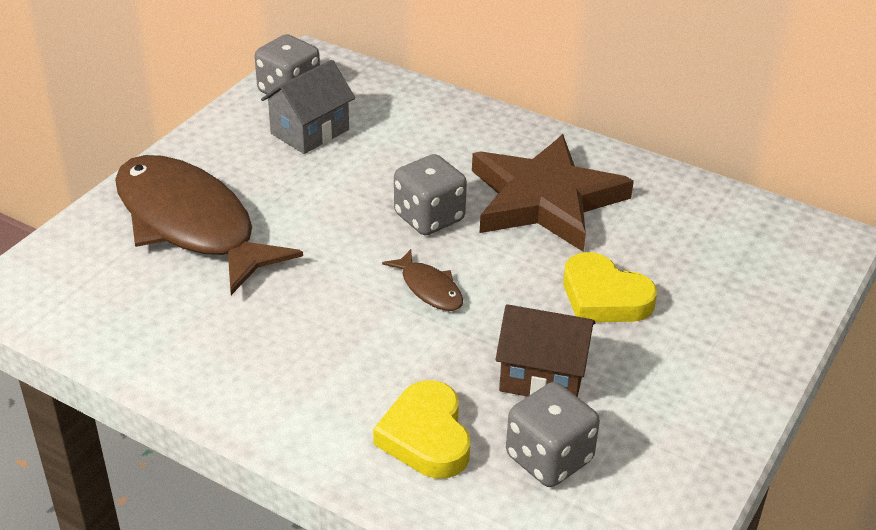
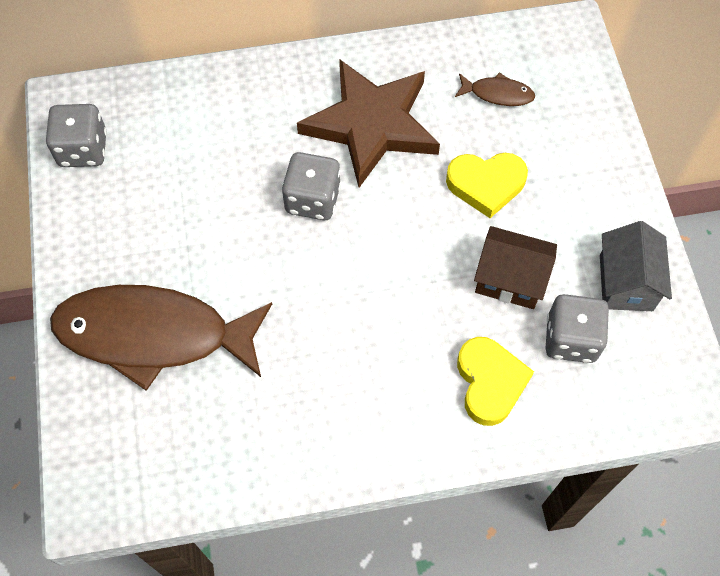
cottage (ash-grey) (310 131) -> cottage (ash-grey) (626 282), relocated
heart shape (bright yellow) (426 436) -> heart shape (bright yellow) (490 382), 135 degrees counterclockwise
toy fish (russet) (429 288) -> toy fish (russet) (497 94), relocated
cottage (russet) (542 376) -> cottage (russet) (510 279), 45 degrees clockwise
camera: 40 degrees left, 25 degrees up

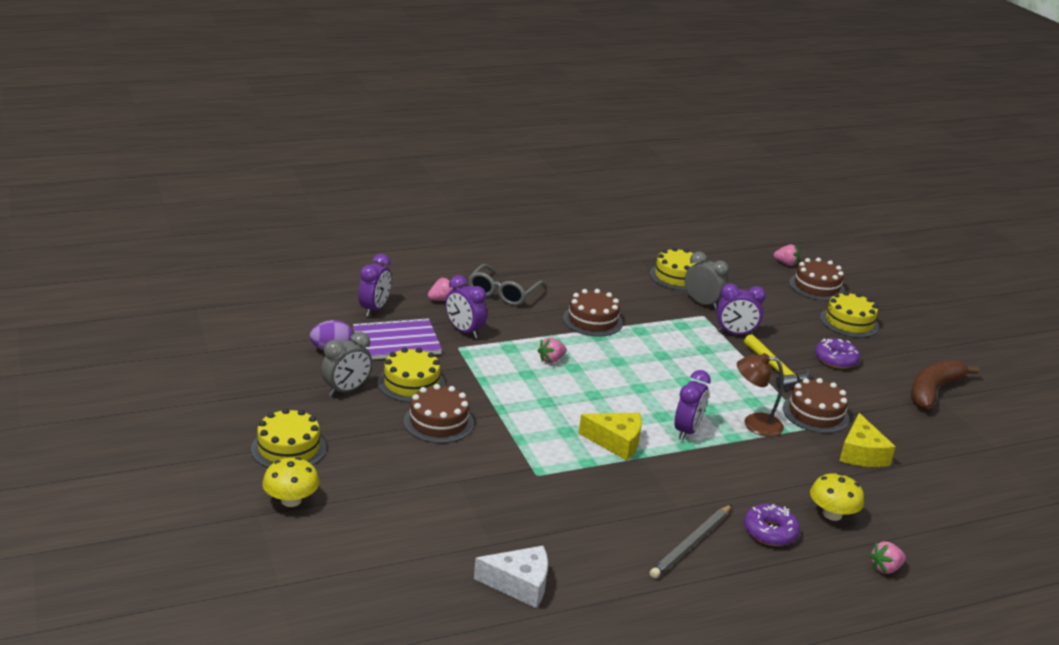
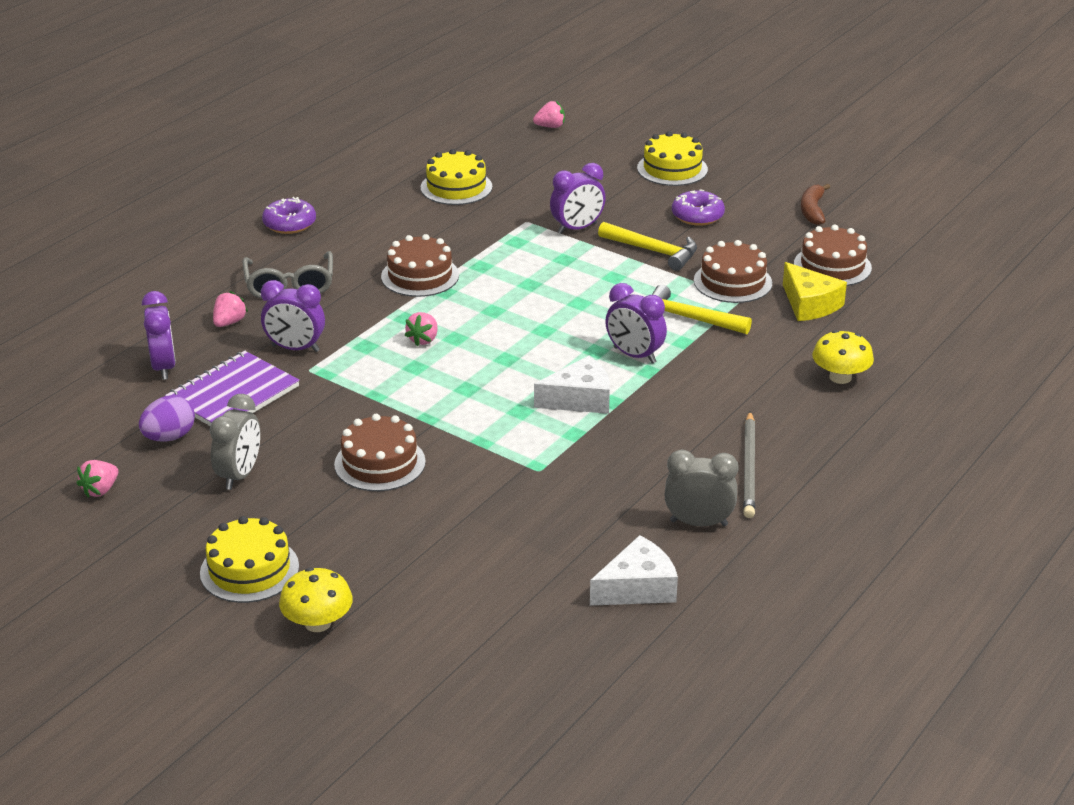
layer cake (bright yellow) (411 383) -> none
cheese wedge (bright yellow) (616 442) -> cheese wedge (pure white) (580 399)
alarm clock (purple) (687 431) -> alarm clock (purple) (634 355), 135 degrees clockwise
alarm clock (ash-grey) (702 303) -> alarm clock (ash-grey) (698 523), relocated
desk lamp (russet) (754 424) -> carpenter's hammer (bright yellow) (688 318)
donut (purple) (770 532) -> donut (purple) (289 224), relocated
layer cake (russet) (817 287) -> layer cake (russet) (832 266), relocated
berry (pink) (885 568) -> berry (pink) (100 490), relocated
banana fruit (russet) (933 391) -> banana fruit (russet) (812 210), x0.61
camera: 30 degrees left, 5 degrees up

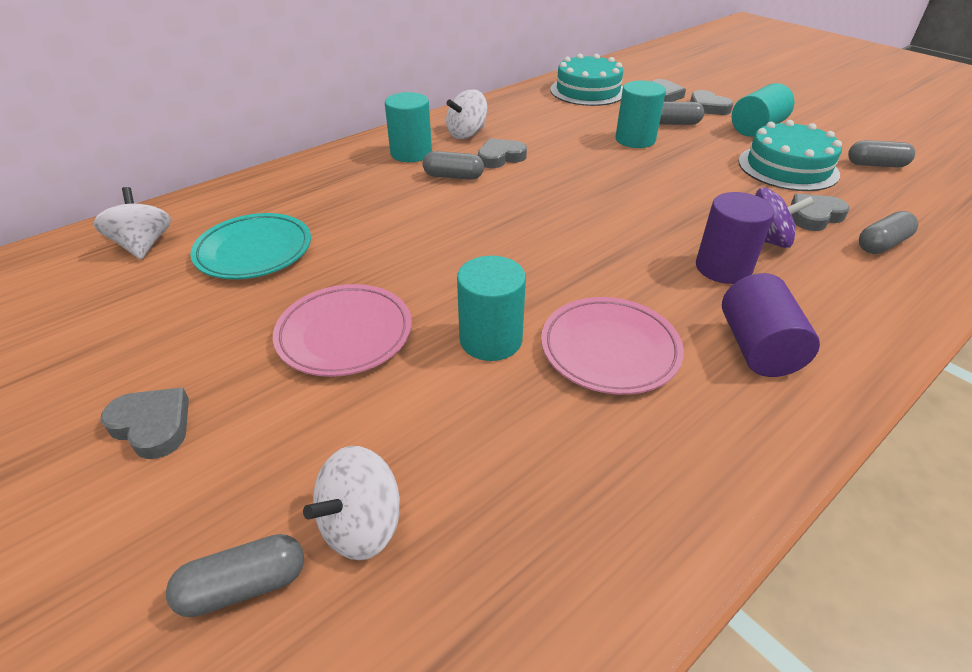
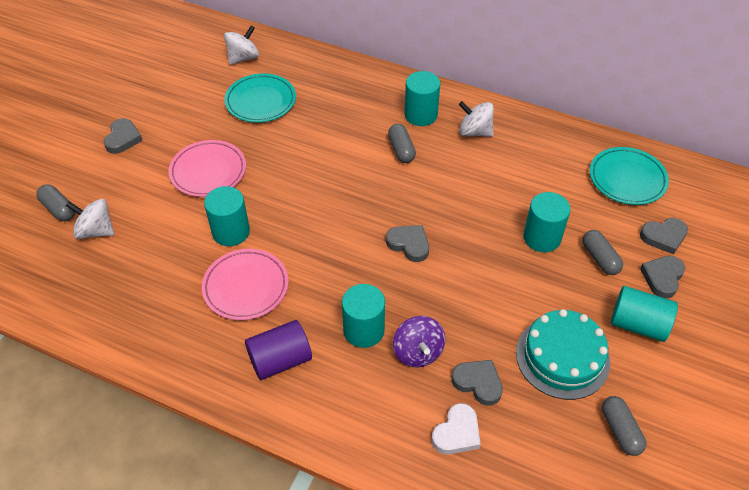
heart shape (ash-grey) (500 157) -> heart shape (ash-grey) (409 244), relocated
layer cake (turquoise) (588 91) -> dinner plate (turquoise) (627 179)
cylinder (purple) (723 268) -> cylinder (turquoise) (364 330)
capsule (ash-grey) (881 244) -> heart shape (pure white) (457 433)
camera: 65 degrees right, 10 degrees up

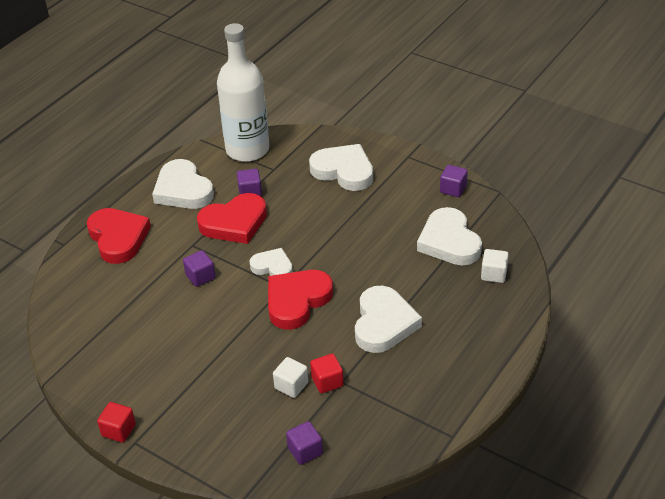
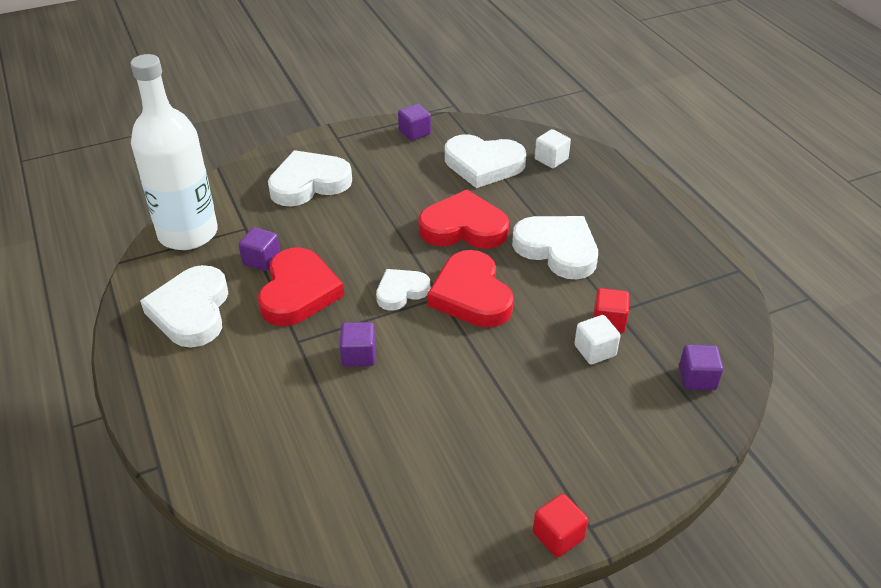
heart shape (red) (118 238) -> heart shape (red) (463 227), relocated
heart shape (pure white) (183 190) -> heart shape (pure white) (191 311), 90 degrees clockwise
camera: 60 degrees left, 0 degrees up

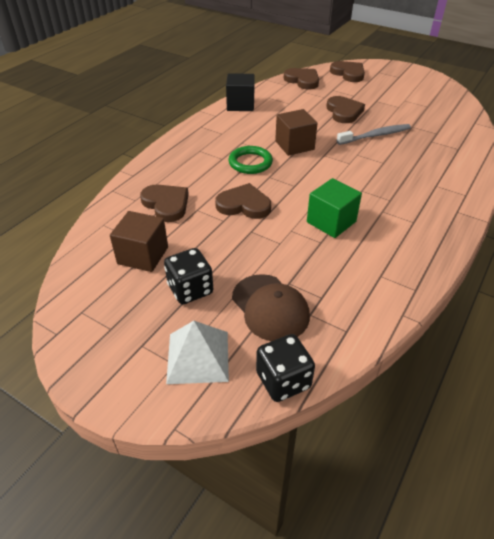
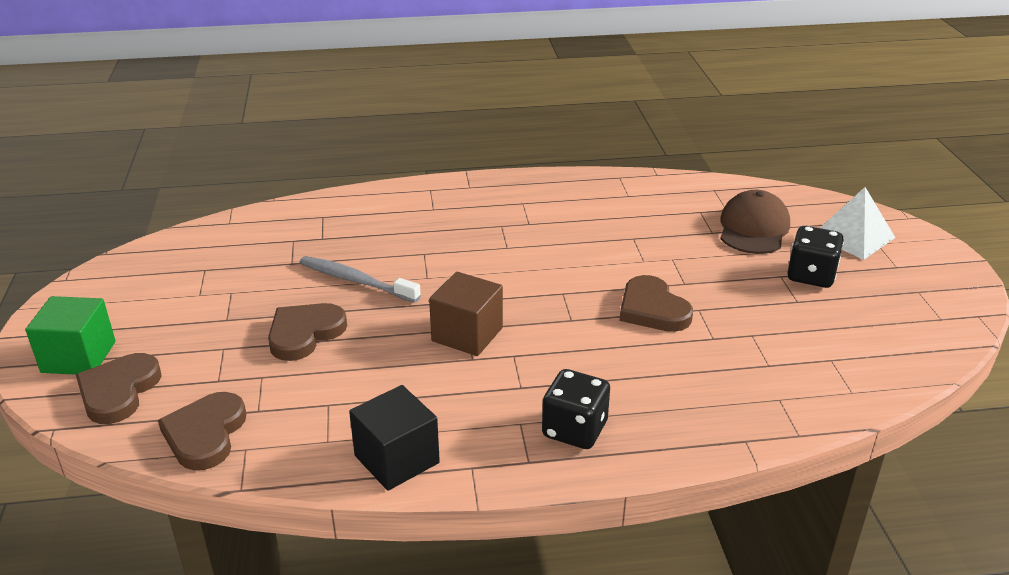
cube (russet) (143 255) -> none
heart shape (russet) (166 204) -> none
hoop (green) (250 163) -> none
die (black) (283 380) -> die (black) (574 430), relocated
cube (green) (331 222) -> cube (green) (78 357), relocated
camera: 130 degrees left, 10 degrees down

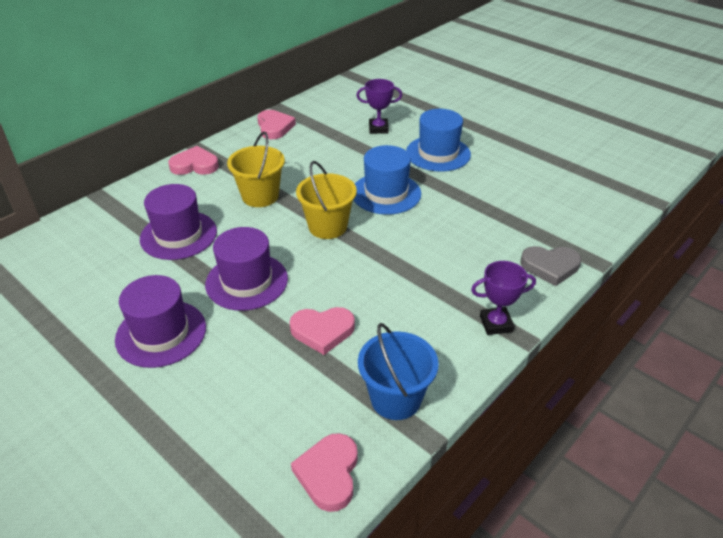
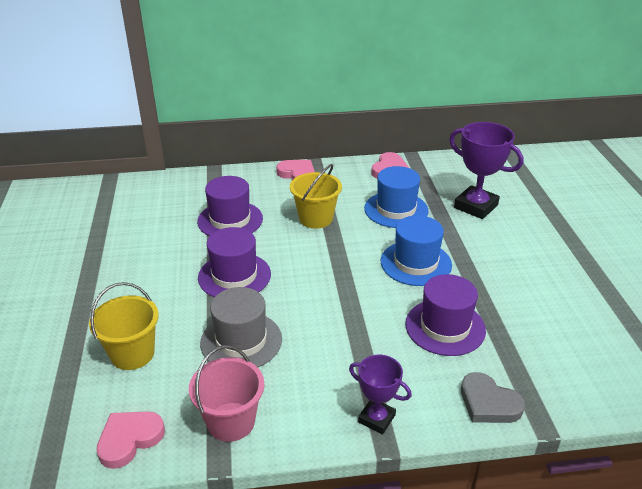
top hat (purple) (161 333) -> top hat (purple) (445 327), relocated
heart shape (pink) (322 331) -> top hat (ash-grey) (241 341)
bucket (bright yellow) (327 226) -> bucket (bright yellow) (132 354), relocated
award cup (purple) (378 128) -> award cup (purple) (476 206), x1.68
bucket (royal blue) (395 399) -> bucket (pink) (231 421)
top hat (royal blue) (438 153) -> top hat (royal blue) (396 209), relocated
camera: 40 degrees right, 5 degrees down

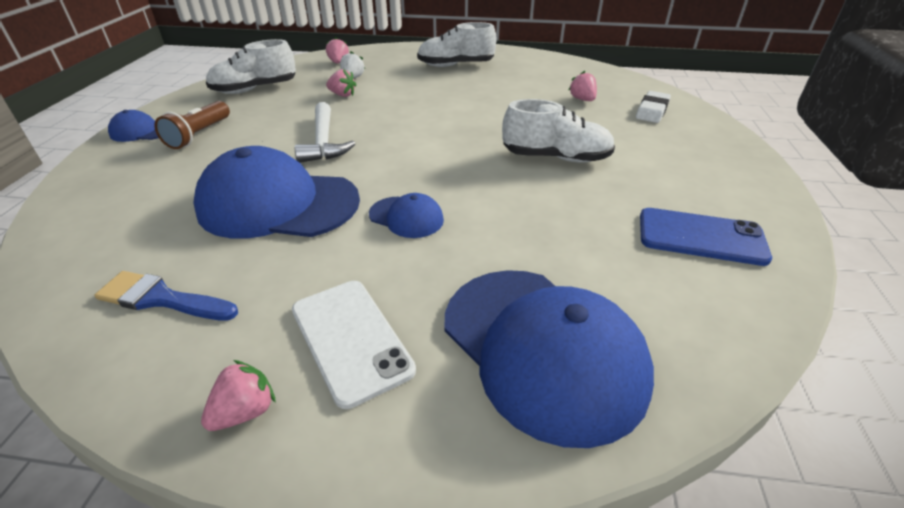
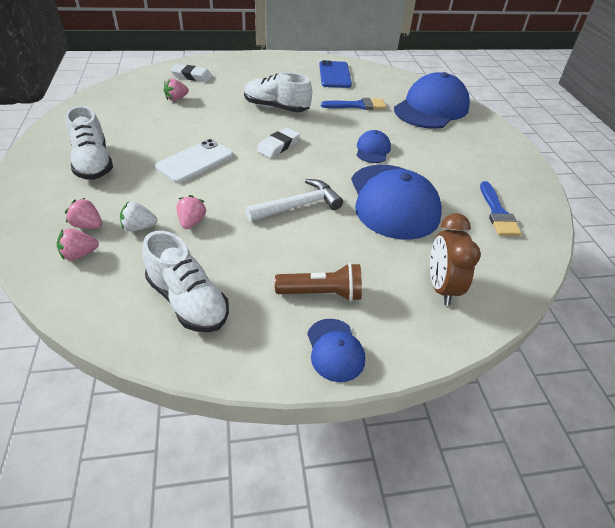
berry (pink) (245 411) -> berry (pink) (87 225), relocated
mobile phone (pure white) (351 339) -> mobile phone (pure white) (195 161), relocated
sneaker (pure white) (556 157) -> sneaker (pure white) (276 108), 60 degrees counterclockwise
none -> pencil eraser (pure white) (278 146)
none -> paint brush (royal blue) (357 105)
none -> alarm clock (russet) (441 287)
camera: 110 degrees left, 5 degrees up

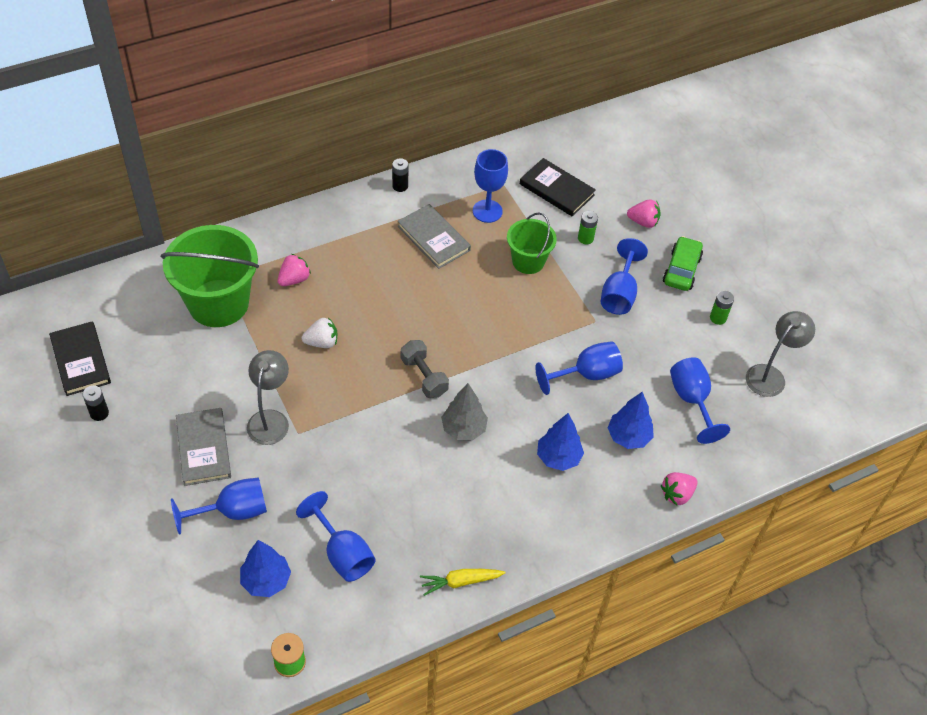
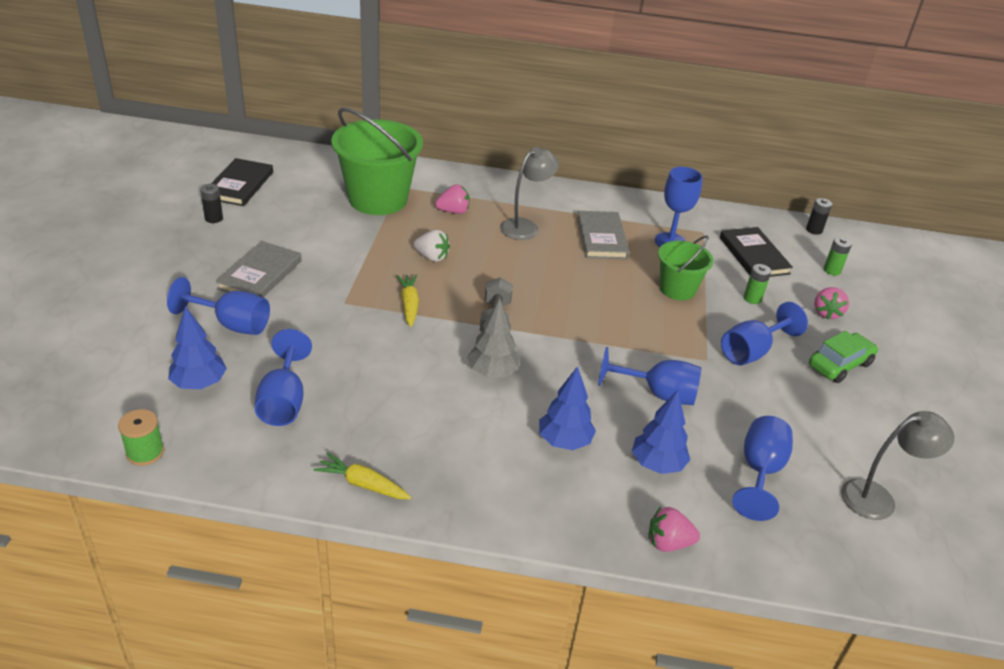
desk lamp (ash-grey) (270 419) -> desk lamp (ash-grey) (525 226), relocated
AA battery (black) (400 186) -> AA battery (black) (814 230), relocated
berry (pink) (643 222) -> berry (pink) (826 313), 60 degrees clockwise
AA battery (green) (718 318) -> AA battery (green) (832 270), relocated
none -> carrot (bright yellow) (409 305)
camera: 35 degrees right, 15 degrees down

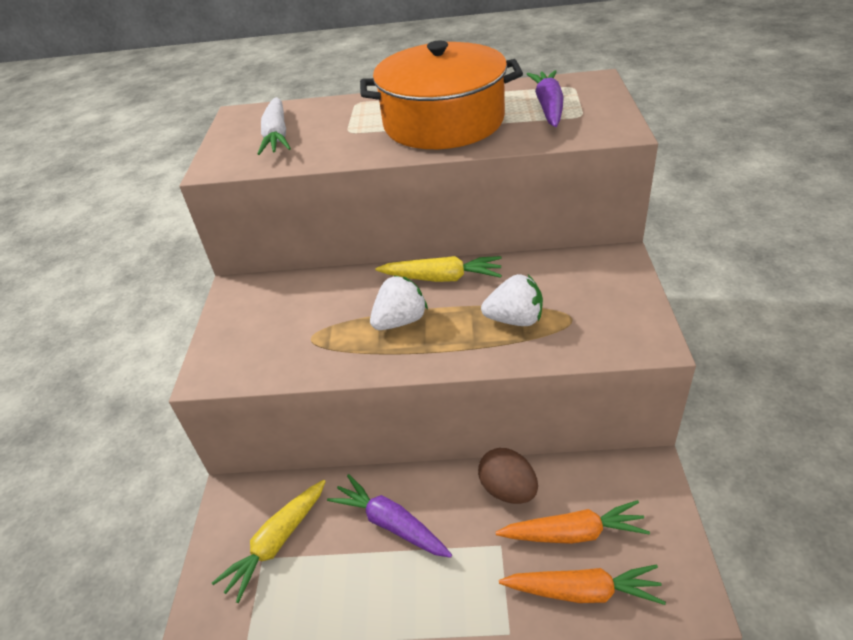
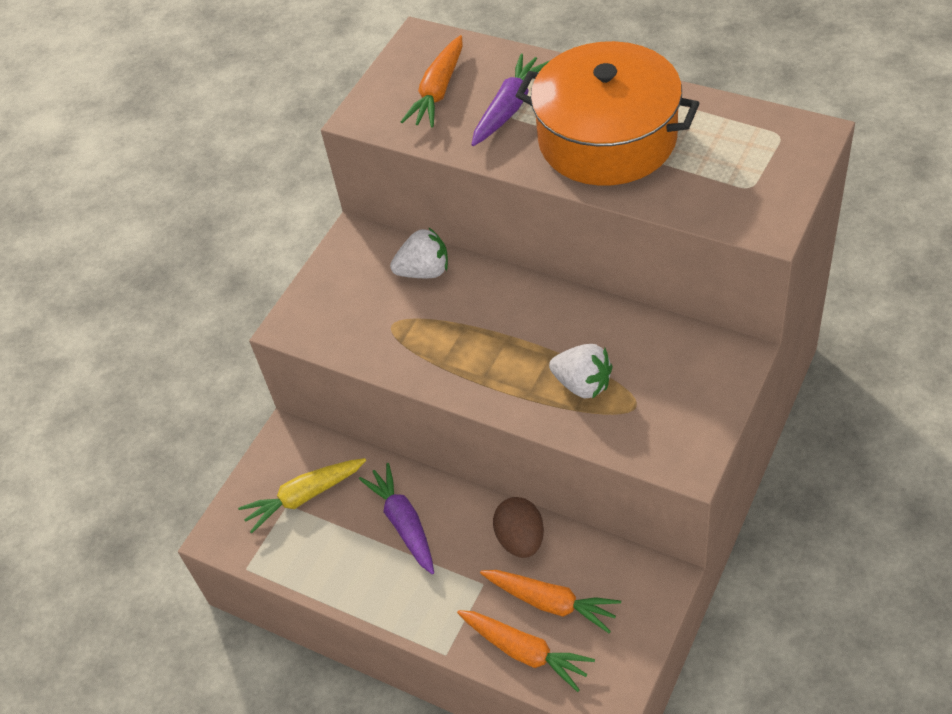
carrot (pure white) (277 135) -> carrot (bright orange) (438 91)
berry (pure white) (400 321) -> berry (pure white) (424 271), relocated
carrot (bright yellow) (442 278) -> none
carrot (purple) (548 107) -> carrot (purple) (509 108), relocated
camera: 30 degrees right, 10 degrees up

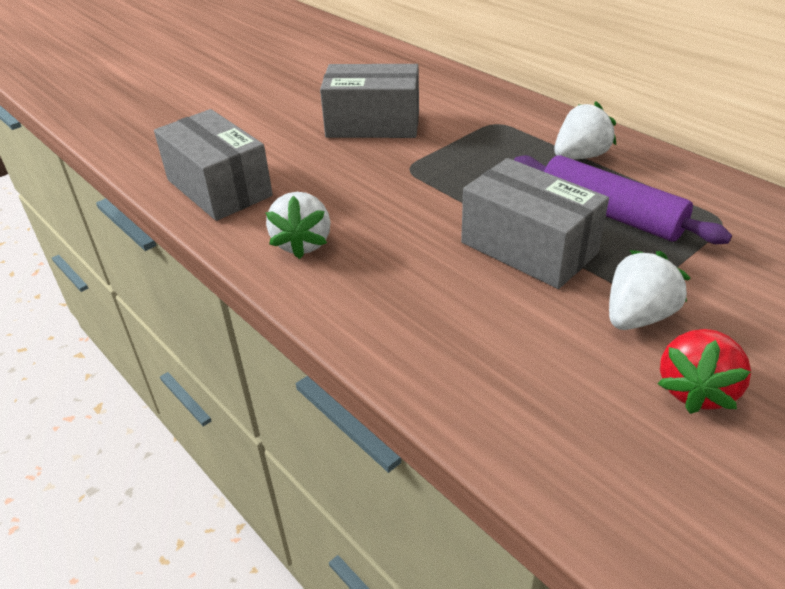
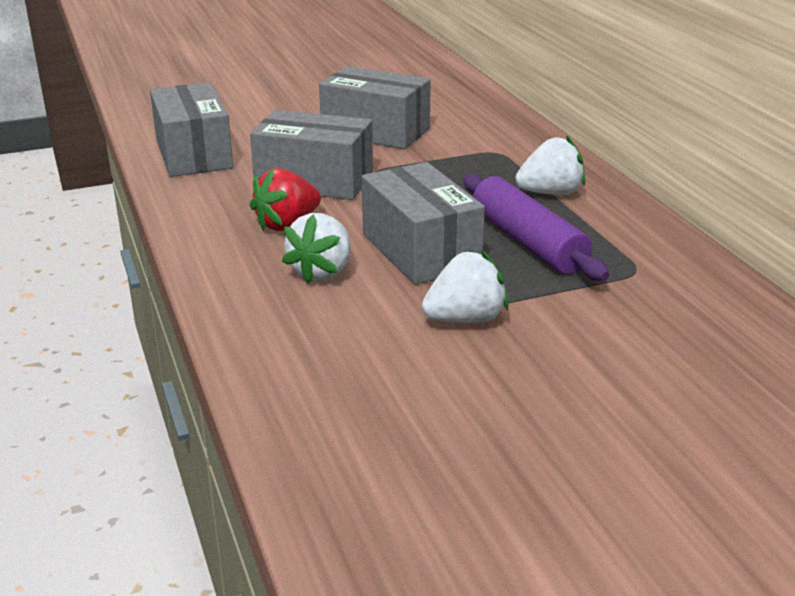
berry (pure white) (303 243) -> berry (pure white) (322 272), relocated
berry (red) (696 390) -> berry (red) (287 224), relocated
none -> parcel (ash-grey) (314 181)
camera: 20 degrees right, 10 degrees down

